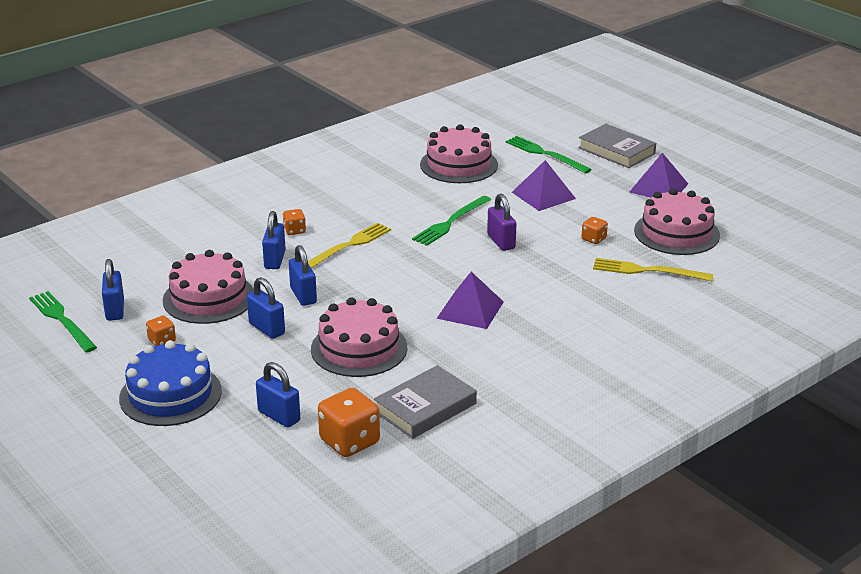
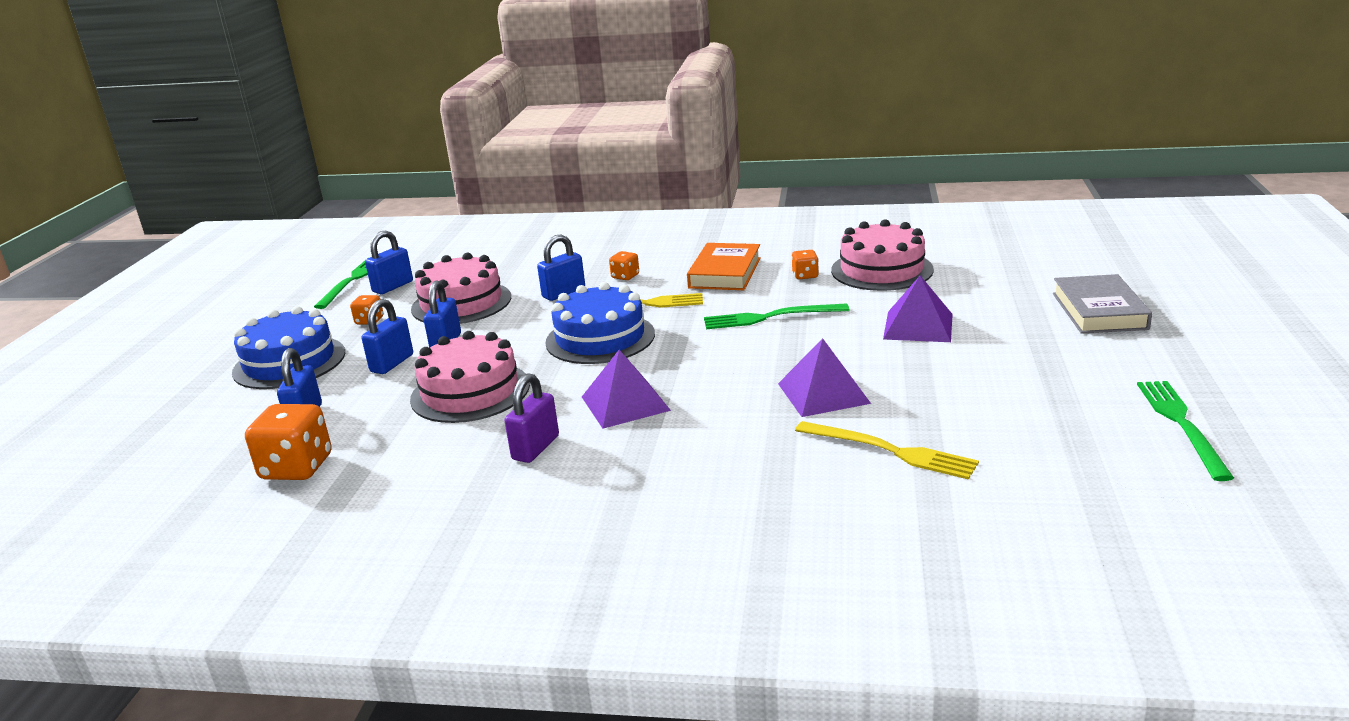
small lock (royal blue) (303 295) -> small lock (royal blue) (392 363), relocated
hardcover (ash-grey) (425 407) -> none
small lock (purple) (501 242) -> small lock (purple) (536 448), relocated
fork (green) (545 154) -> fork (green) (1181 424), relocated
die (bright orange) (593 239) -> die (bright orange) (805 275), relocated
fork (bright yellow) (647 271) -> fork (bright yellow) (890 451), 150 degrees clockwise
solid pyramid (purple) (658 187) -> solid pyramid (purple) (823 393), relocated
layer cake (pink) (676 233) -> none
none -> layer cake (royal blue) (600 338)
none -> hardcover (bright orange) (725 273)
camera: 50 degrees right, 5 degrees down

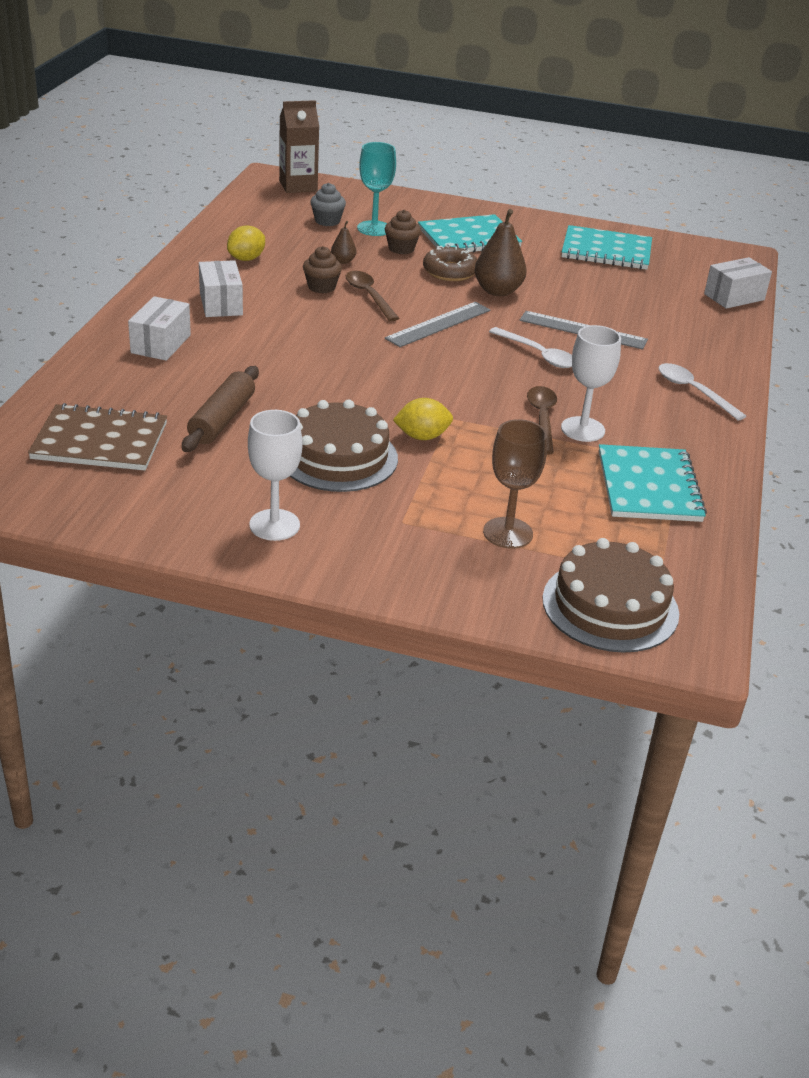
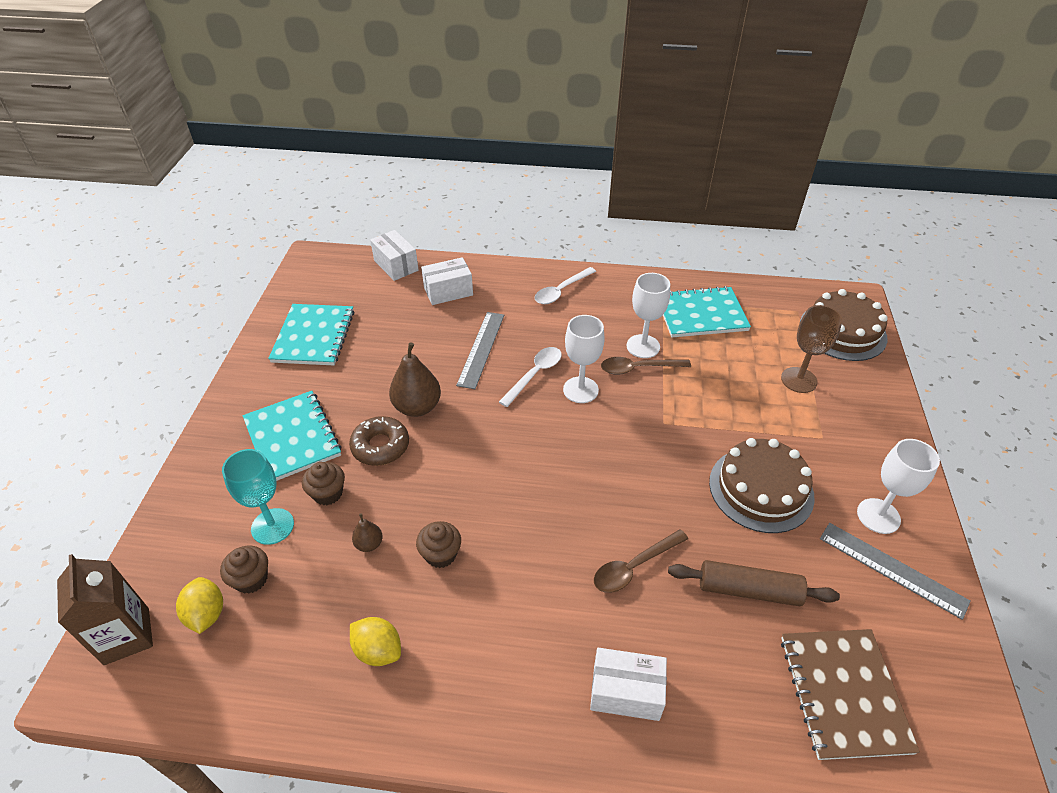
parcel (pure white) (221 304) -> parcel (pure white) (448 291), relocated
fairy cake (ash-grey) (327 221) -> fairy cake (russet) (251 579)
teaspoon (russet) (369 296) -> teaspoon (russet) (634 567), relocated
measuring stick (ash-grey) (439 324) -> measuring stick (ash-grey) (892 569), relocated
lemon (bright yellow) (422 436) -> lemon (bright yellow) (206 614), relocated
none -> wine glass (pure white) (580 390)
camera: 95 degrees left, 10 degrees up

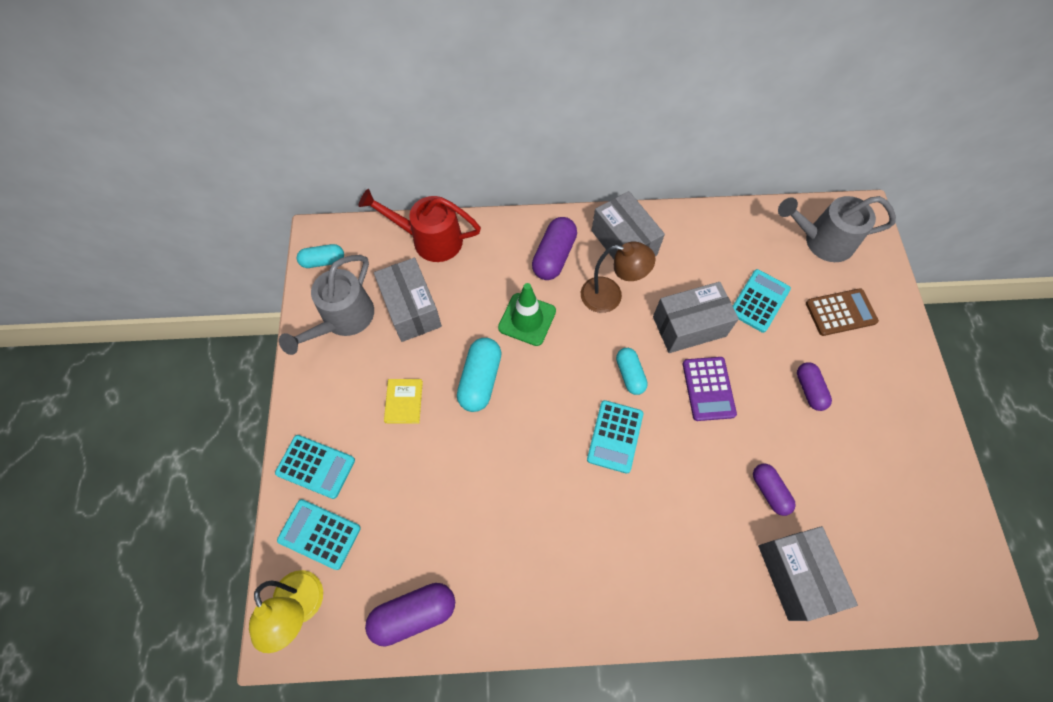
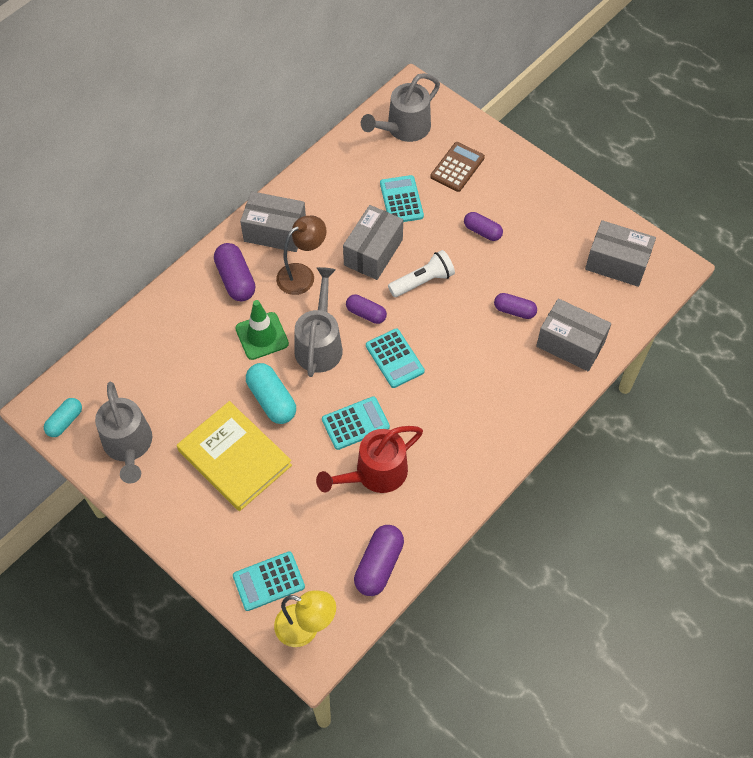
adding machine (turquoise) (315 466) -> adding machine (turquoise) (355 423), relocated
watering can (red) (429 239) -> watering can (red) (374 474), relocated
parcel (ash-grey) (411 309) -> parcel (ash-grey) (617 263), relocated
hardcover (bright yellow) (404 402) -> hardcover (bright yellow) (234 458), x2.24
capsule (turquoise) (630 374) -> capsule (purple) (366 314)
adding machine (purple) (708 389) -> pocket torch (pure white) (423 281)
none -> watering can (ash-grey) (319 343)
camera: 45 degrees left, 5 degrees down

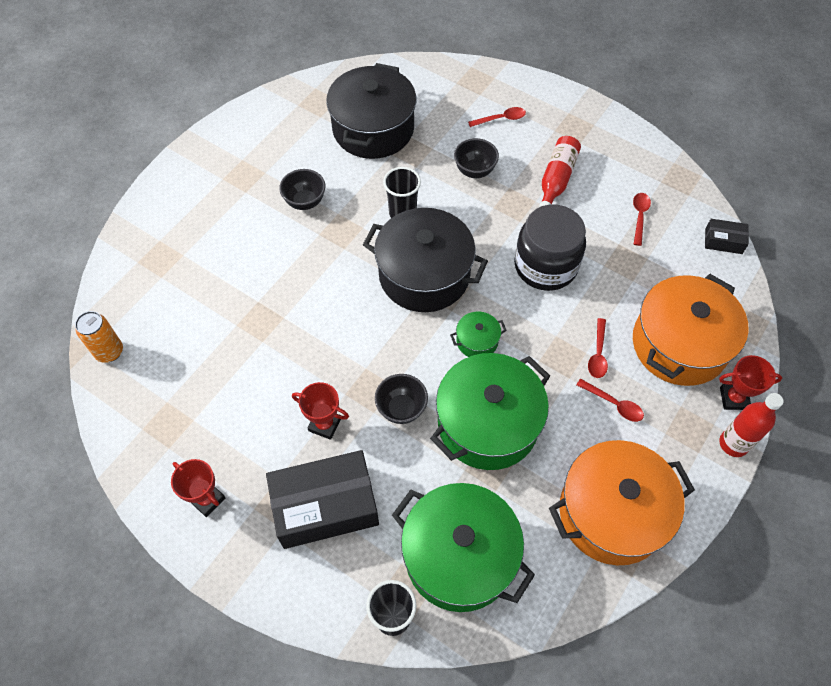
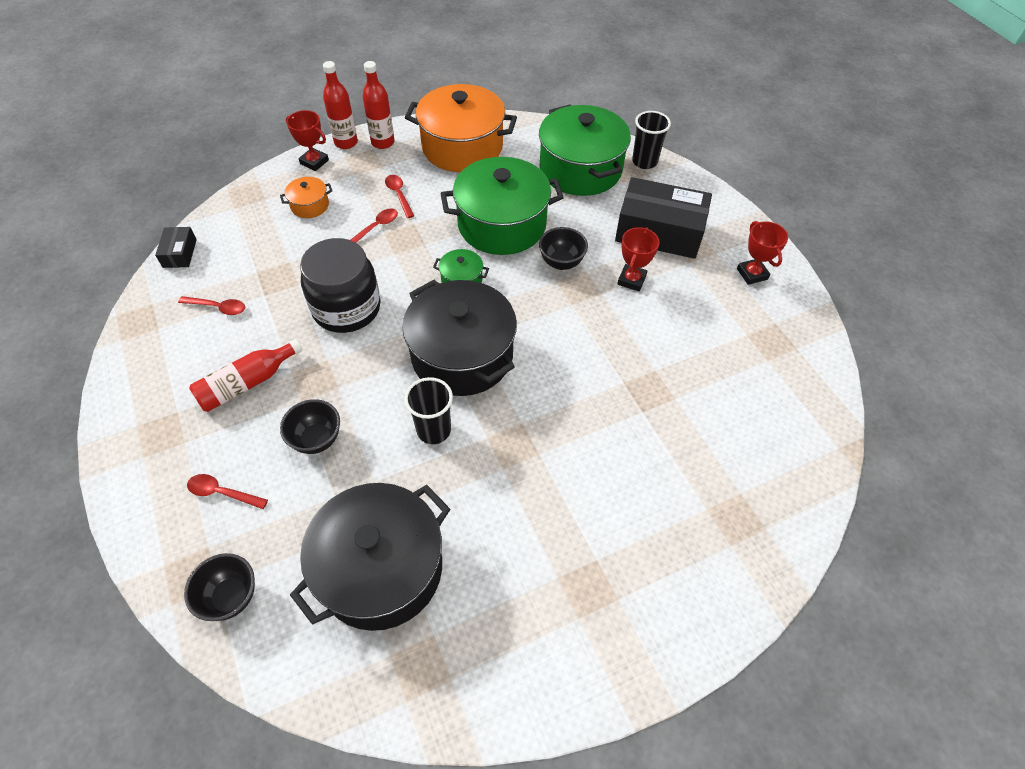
tin (bright orange) (109 352) -> none
bowl (black) (305 202) -> bowl (black) (231 597), relocated
award cup (red) (324 424) -> award cup (red) (631 280), 60 degrees clockwise
teaspoon (red) (639 216) -> teaspoon (red) (218 307), 120 degrees counterclockwise
stockpot (bright orange) (679 344) -> stockpot (bright orange) (310 205), x0.44
parcel (black) (723 241) -> parcel (black) (180 253), 45 degrees clockwise
none -> flask (red) (383 142)
camera: 150 degrees left, 5 degrees down

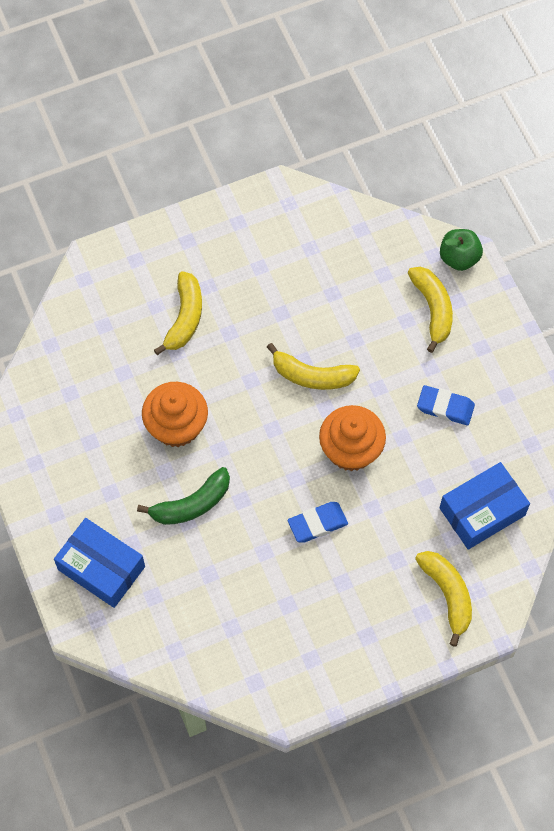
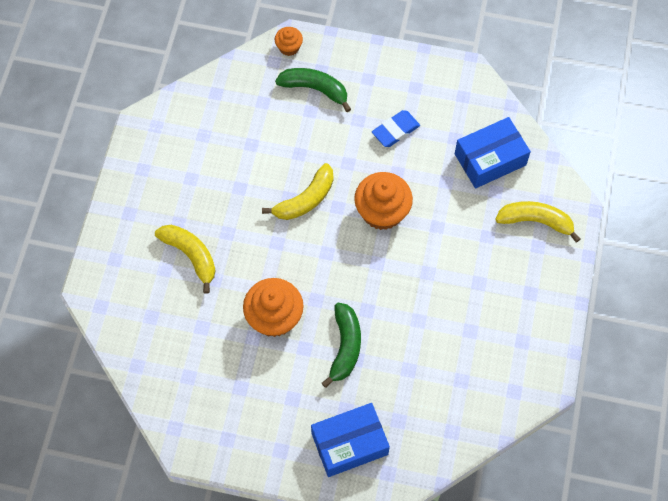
pencil eraser (royal blue) (317 523) -> none
banana fruit (bright yellow) (433 309) -> banana fruit (green) (315 89)
apple (green) (459 258) -> fairy cake (bright orange) (289 47)
parcel (royal blue) (482 511) -> parcel (royal blue) (490 159), 60 degrees clockwise
camera: 55 degrees left, 0 degrees up

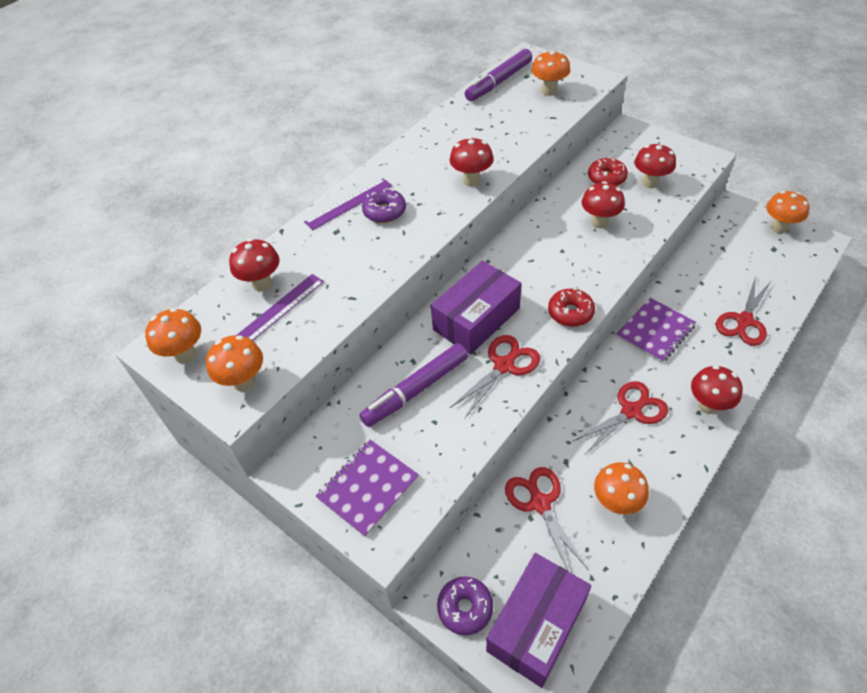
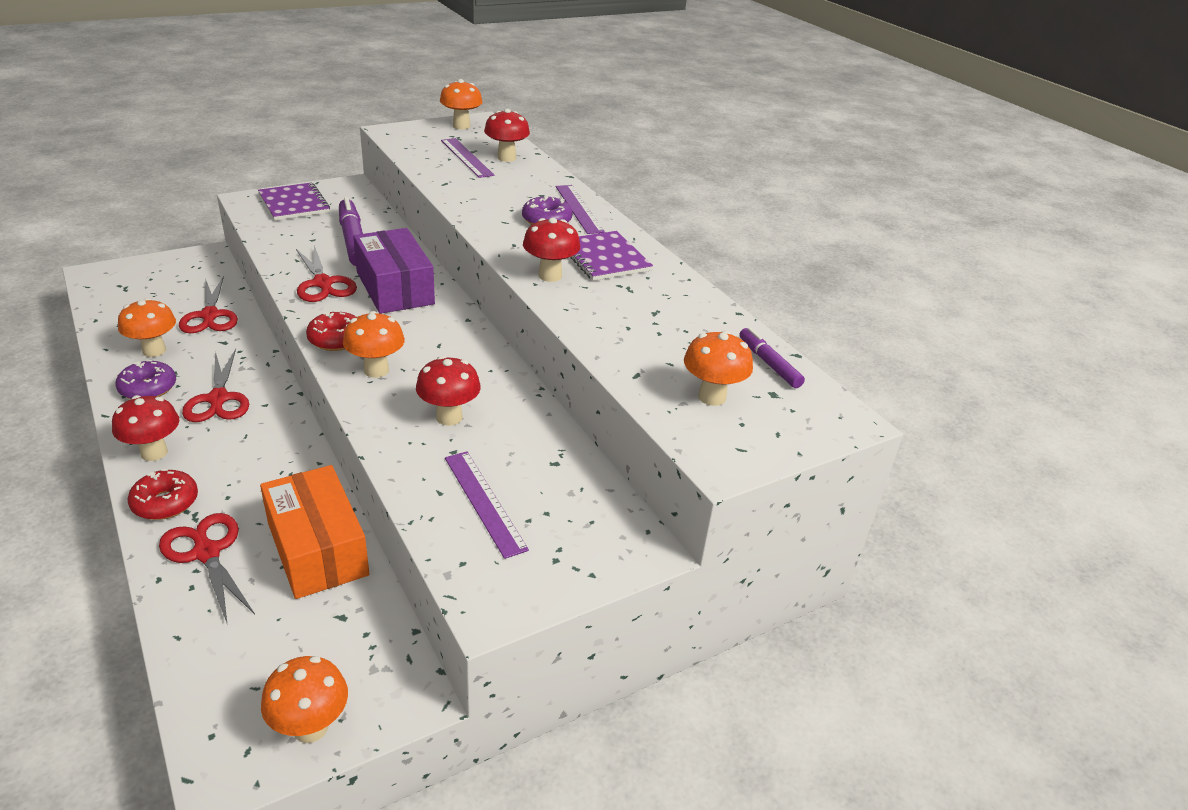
toadstool (bright orange) (244 382) -> toadstool (bright orange) (376 370), relocated
donut (purple) (465 608) -> donut (purple) (148 388), relocated
felt pen (purple) (499 82) -> felt pen (purple) (769 363), x0.59
parcel (purple) (536 625) -> none
pair of scissors (red) (539 502) -> pair of scissors (red) (210 316), 75 degrees clockwise
donut (red) (606 178) -> donut (red) (165 503), relocated
notepad (purple) (655 331) -> notepad (purple) (604 258), relocated
toadstool (red) (650 183) -> measuring stick (purple) (484 502)
none -> parcel (bright orange) (317 548)
camera: 105 degrees right, 15 degrees down

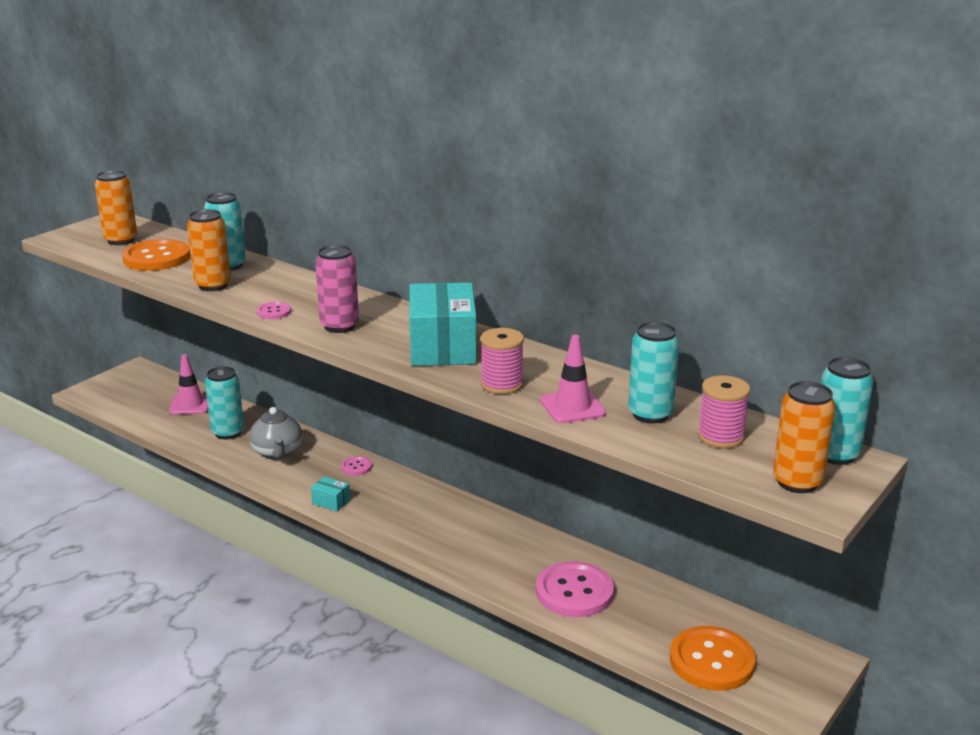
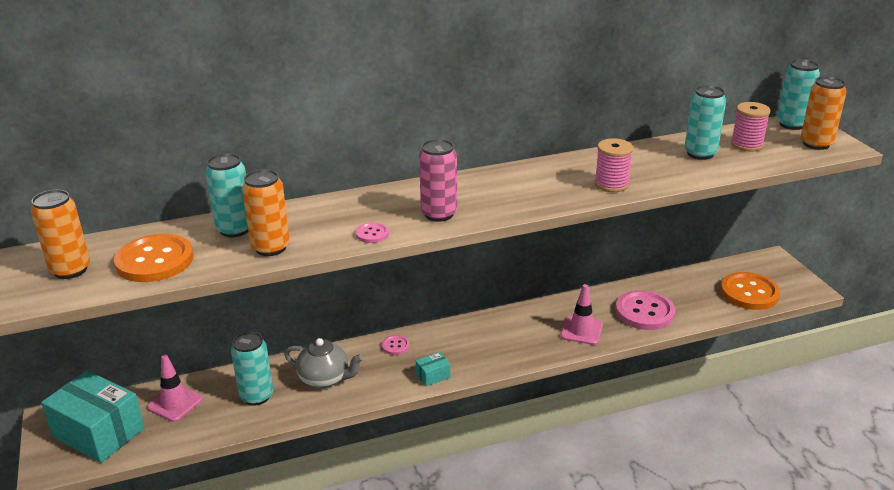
parcel (turquoise) (443 347) -> parcel (turquoise) (99 432), relocated
road cone (pink) (572 407) -> road cone (pink) (581 331), relocated
camera: 55 degrees left, 5 degrees up

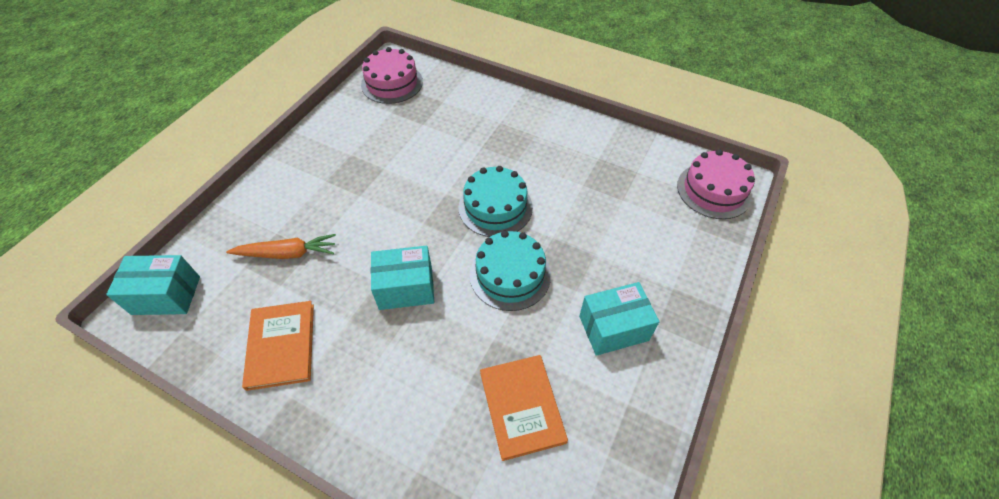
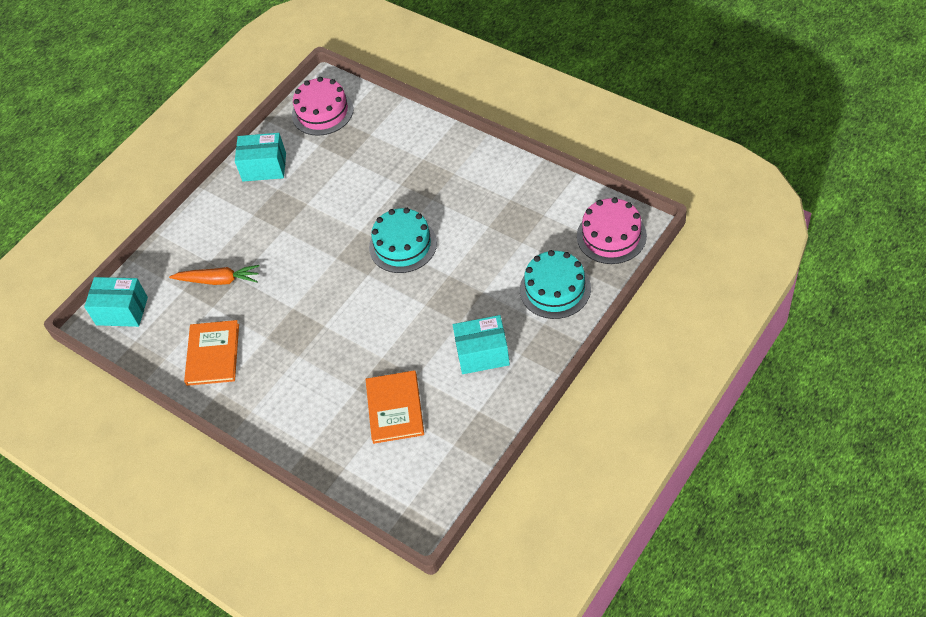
parcel (turquoise) (406 288) -> parcel (turquoise) (264 167), relocated
layer cake (turquoise) (510 275) -> layer cake (turquoise) (555 289), relocated
camera: 15 degrees right, 0 degrees up

